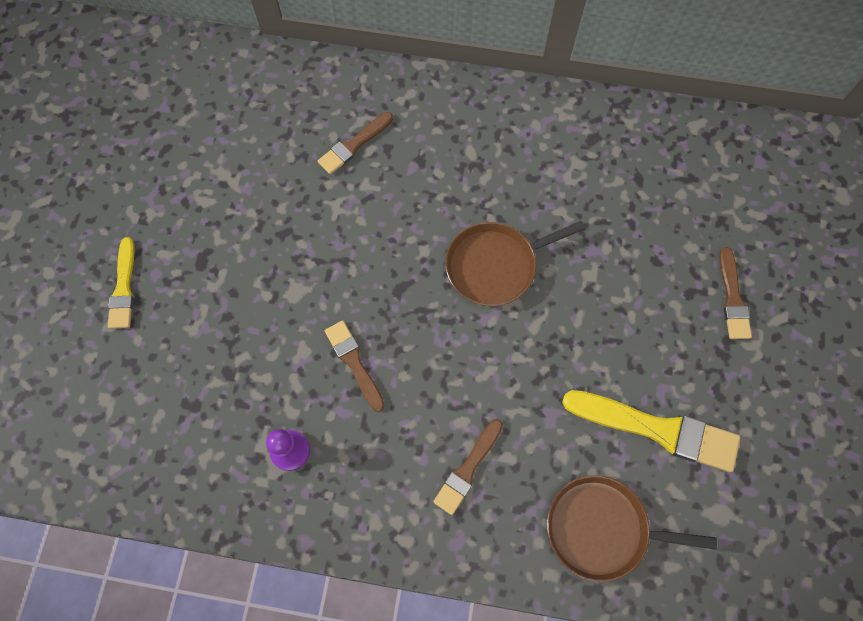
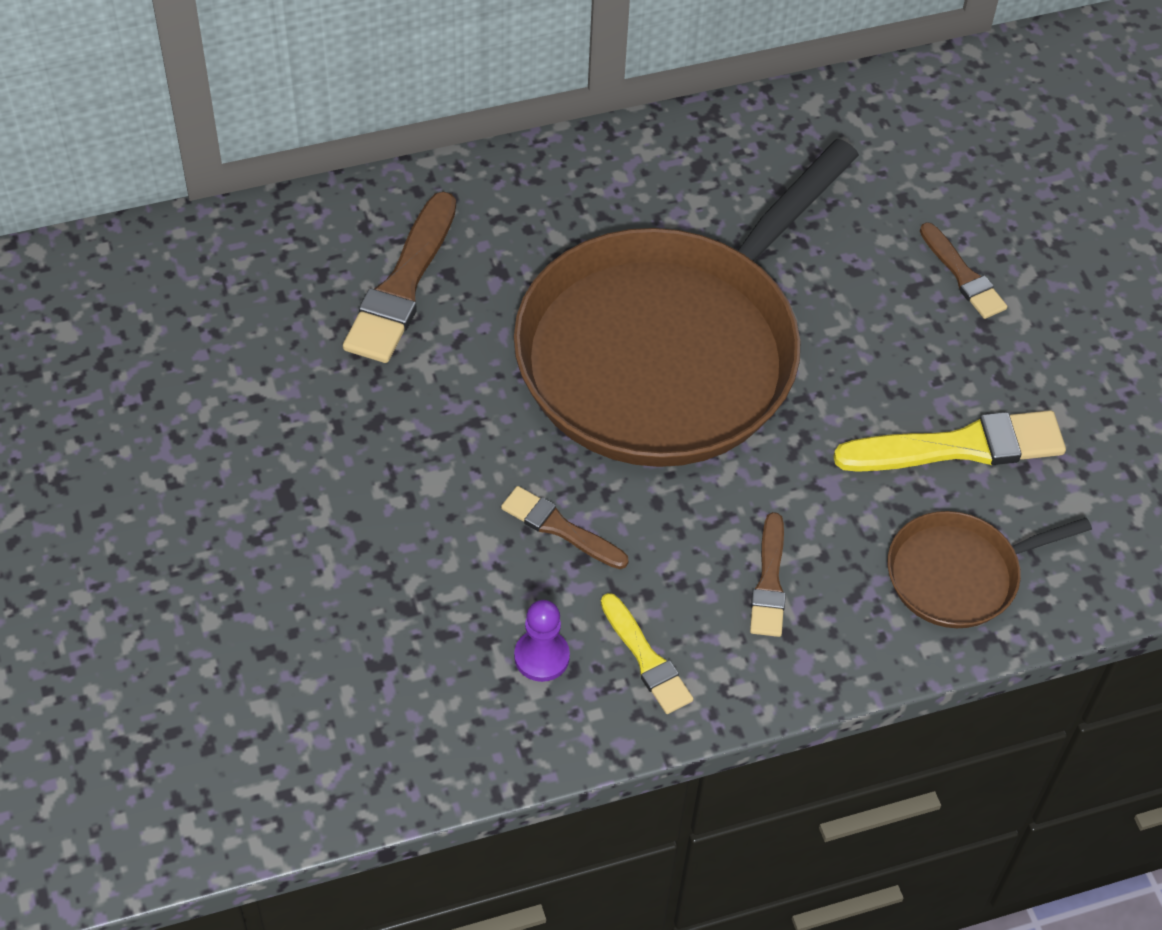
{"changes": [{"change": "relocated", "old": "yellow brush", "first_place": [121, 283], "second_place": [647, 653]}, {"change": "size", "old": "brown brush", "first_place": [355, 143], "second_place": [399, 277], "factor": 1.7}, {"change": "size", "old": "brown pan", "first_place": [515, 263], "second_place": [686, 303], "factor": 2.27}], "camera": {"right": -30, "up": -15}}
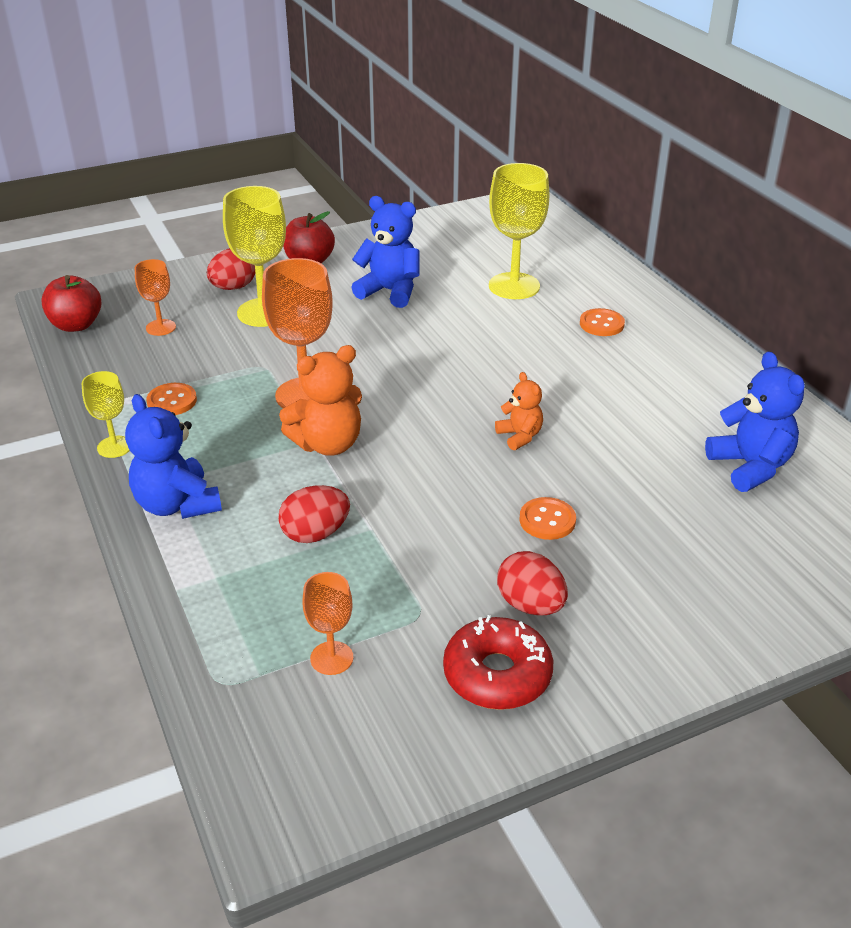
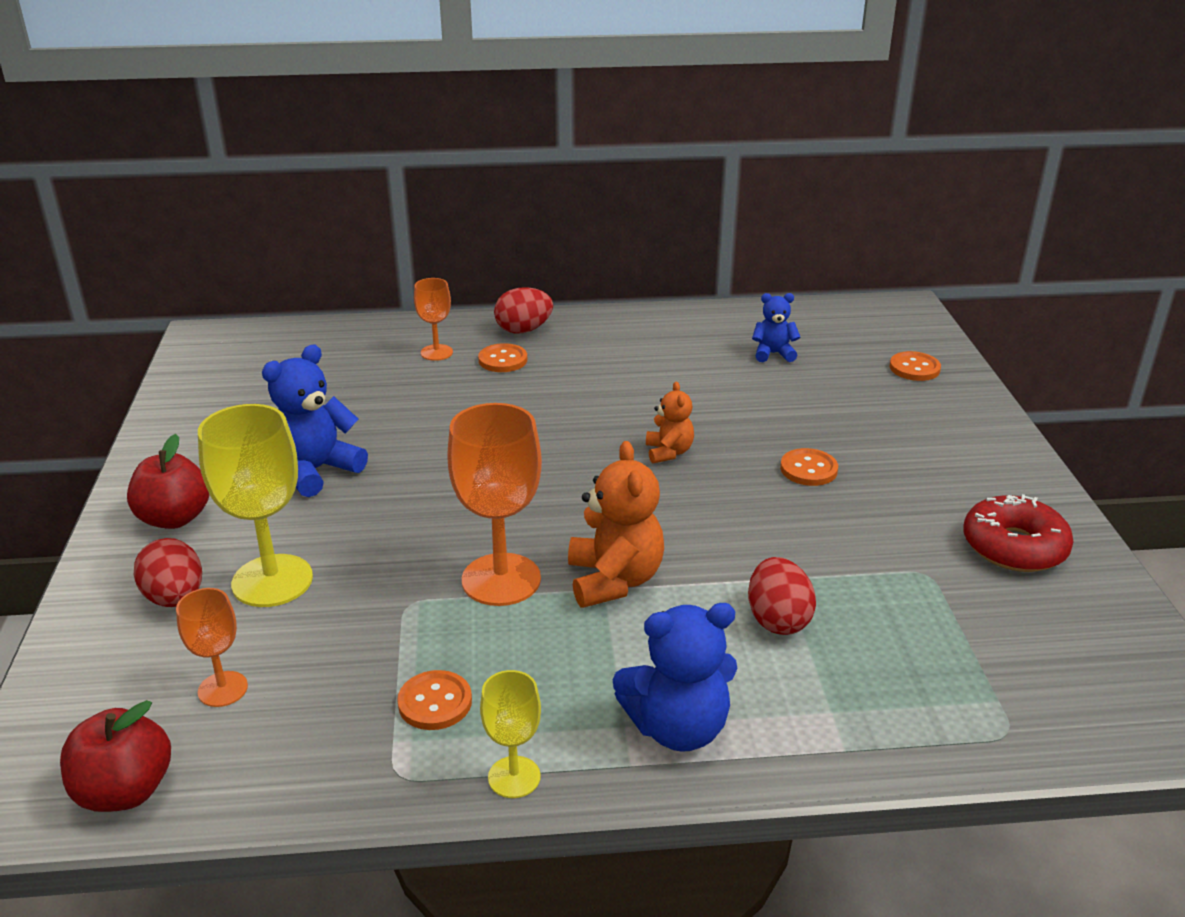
{"changes": [{"change": "relocated", "old": "orange goblet", "first_place": [327, 623], "second_place": [433, 319]}, {"change": "missing", "old": "yellow goblet", "first_place": [519, 231]}, {"change": "spun", "old": "orange teddy bear", "first_place": [519, 411], "second_place": [670, 422], "degrees": 90}, {"change": "relocated", "old": "red egg", "first_place": [532, 583], "second_place": [523, 310]}, {"change": "size", "old": "blue teddy bear", "first_place": [755, 421], "second_place": [776, 327], "factor": 0.58}, {"change": "appeared", "new": "orange button", "second_place": [915, 366]}], "camera": {"right": -70, "up": -5}}
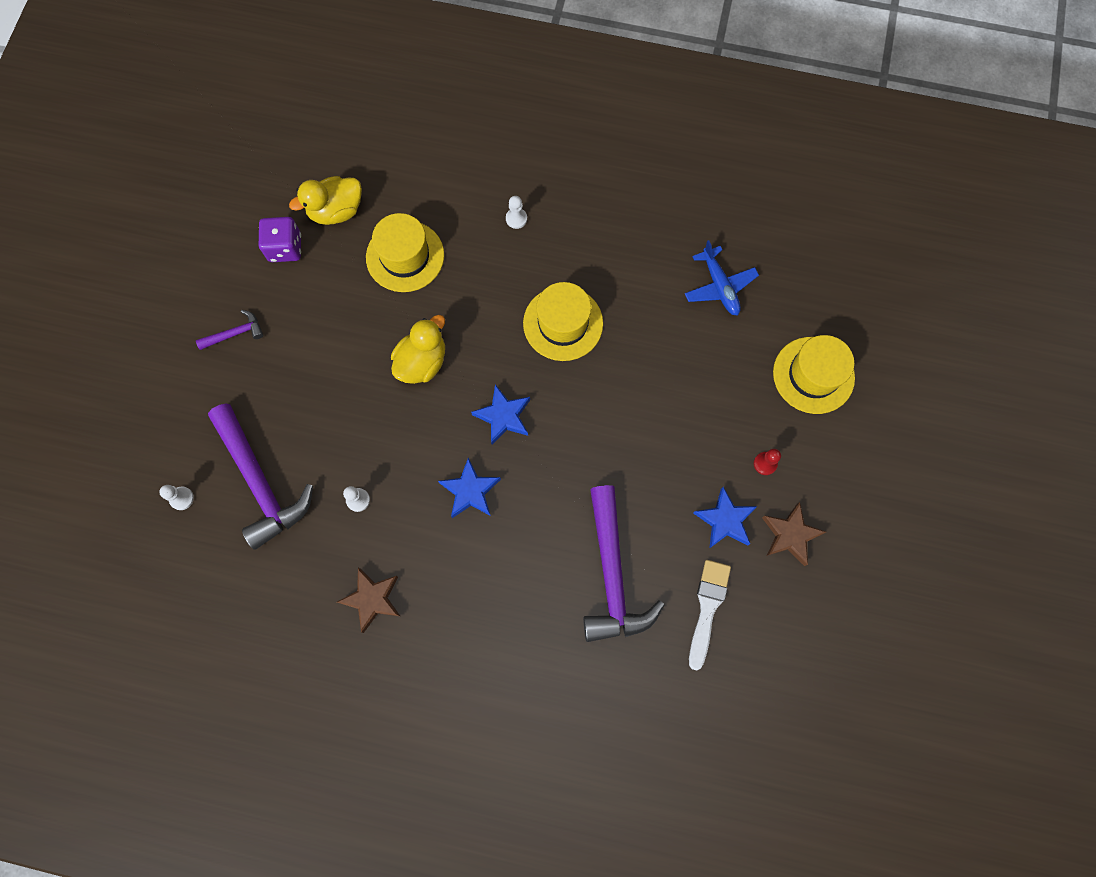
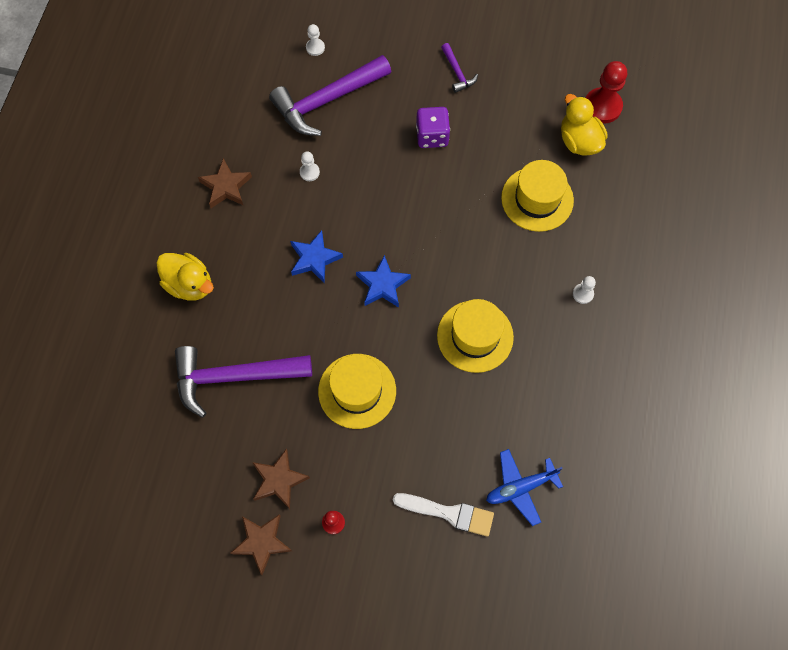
{"changes": [{"change": "relocated", "old": "purple dice", "first_place": [280, 239], "second_place": [433, 127]}, {"change": "relocated", "old": "yellow duck", "first_place": [418, 349], "second_place": [185, 277]}, {"change": "relocated", "old": "white brush", "first_place": [710, 615], "second_place": [443, 515]}, {"change": "colour", "old": "blue star", "new": "brown star", "first_place": [725, 518], "second_place": [281, 479]}, {"change": "relocated", "old": "yellow hat", "first_place": [814, 374], "second_place": [357, 391]}, {"change": "appeared", "new": "red pawn", "second_place": [606, 92]}], "camera": {"right": 90, "up": -5}}
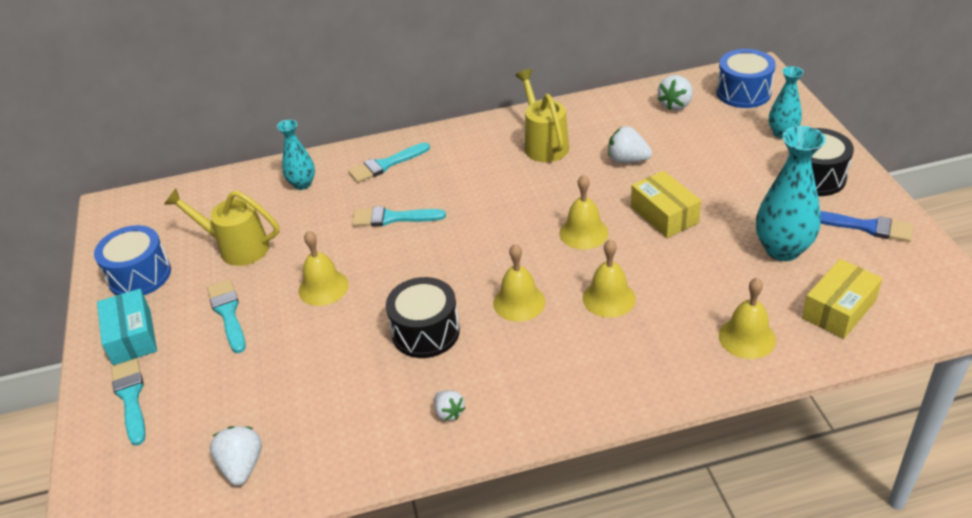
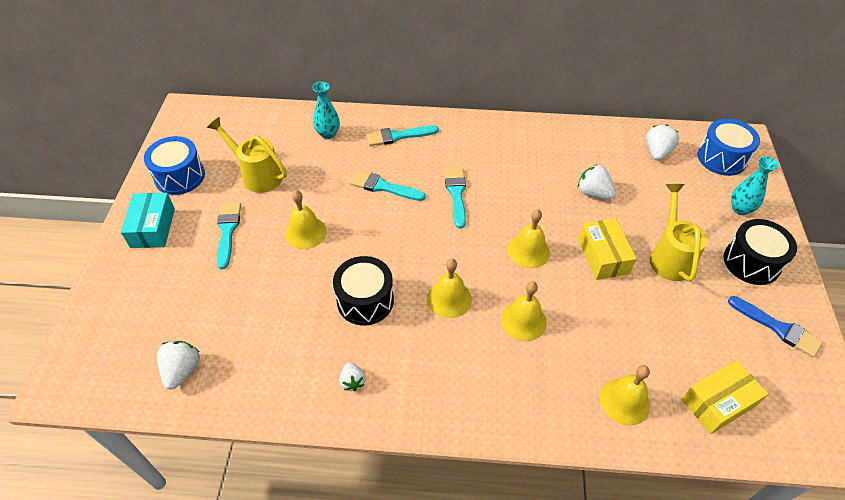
{"changes": [{"change": "relocated", "old": "turquoise brush", "first_place": [128, 402], "second_place": [455, 197]}, {"change": "relocated", "old": "yellow watering can", "first_place": [542, 115], "second_place": [678, 233]}, {"change": "spun", "old": "white strawberry", "first_place": [675, 93], "second_place": [662, 142], "degrees": 150}, {"change": "missing", "old": "turquoise vase", "first_place": [791, 193]}], "camera": {"right": 15, "up": 10}}
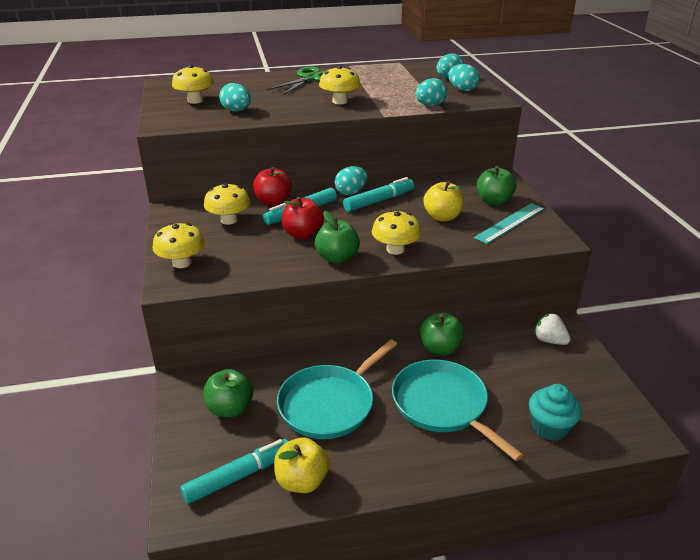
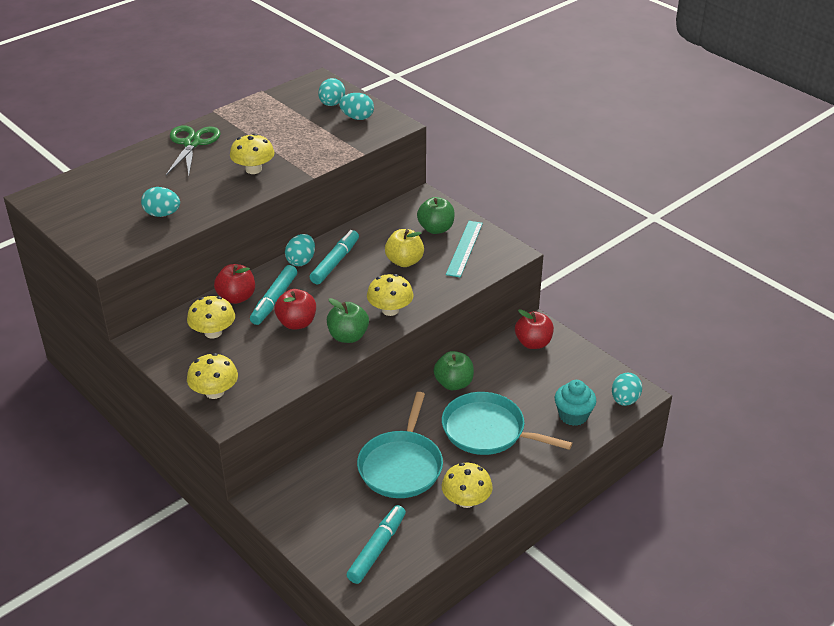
{"changes": [{"change": "relocated", "old": "yellow mushroom", "first_place": [193, 84], "second_place": [467, 485]}, {"change": "missing", "old": "green apple", "first_place": [228, 393]}, {"change": "missing", "old": "yellow apple", "first_place": [302, 465]}, {"change": "relocated", "old": "turquoise egg", "first_place": [431, 92], "second_place": [627, 389]}, {"change": "exchanged", "old": "white strawberry", "new": "red apple", "first_place": [552, 329], "second_place": [534, 329]}], "camera": {"right": -30, "up": 5}}
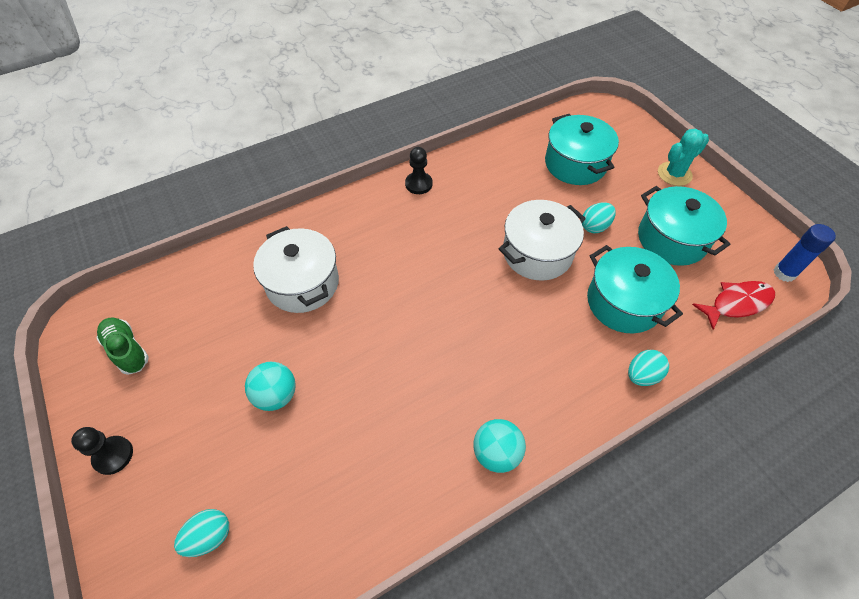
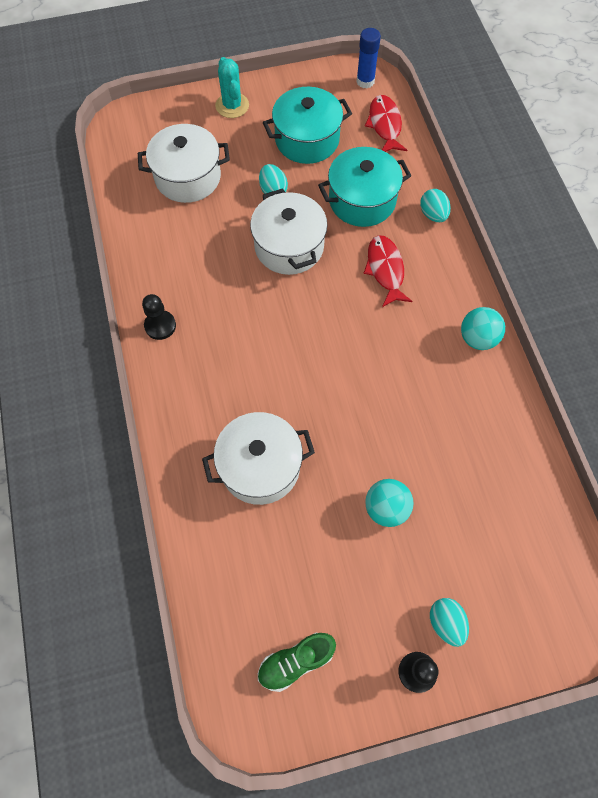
{"changes": [{"change": "relocated", "old": "turquoise egg", "first_place": [201, 533], "second_place": [449, 622]}, {"change": "colour", "old": "turquoise pot", "new": "white pot", "first_place": [582, 149], "second_place": [184, 163]}, {"change": "appeared", "new": "red fish", "second_place": [388, 271]}], "camera": {"right": -75, "up": 10}}
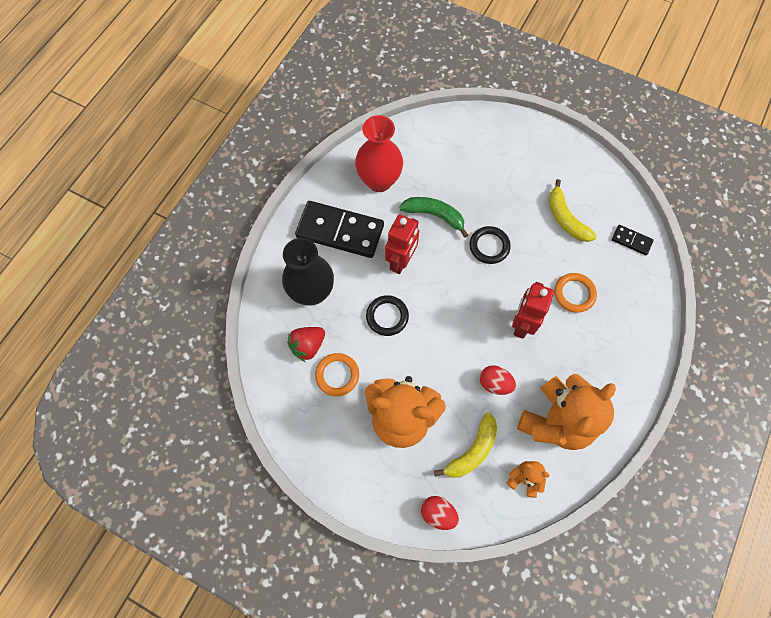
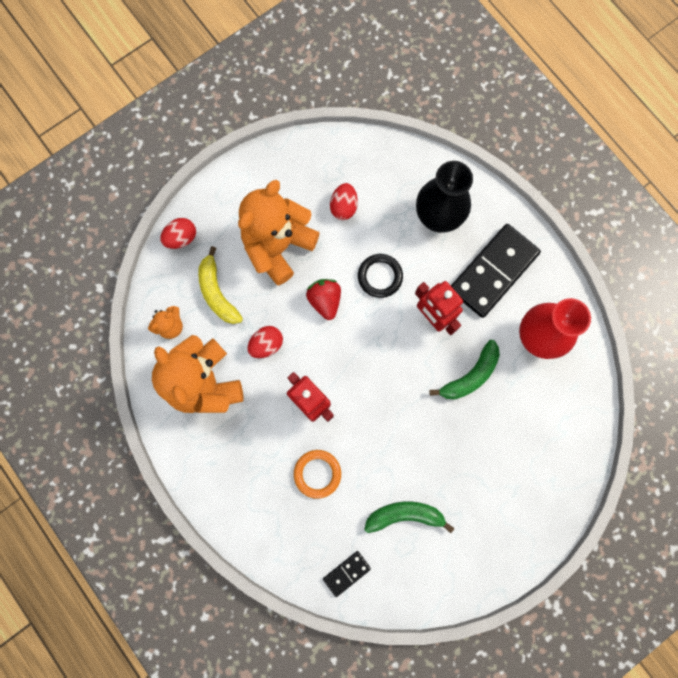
{"changes": [{"change": "relocated", "old": "red strawberry", "first_place": [306, 344], "second_place": [323, 299]}, {"change": "exchanged", "old": "orange ring", "new": "red egg", "first_place": [337, 374], "second_place": [344, 201]}, {"change": "missing", "old": "black ring", "first_place": [490, 245]}, {"change": "colour", "old": "yellow banana", "new": "green banana", "first_place": [573, 210], "second_place": [409, 517]}], "camera": {"right": 115, "up": 10}}
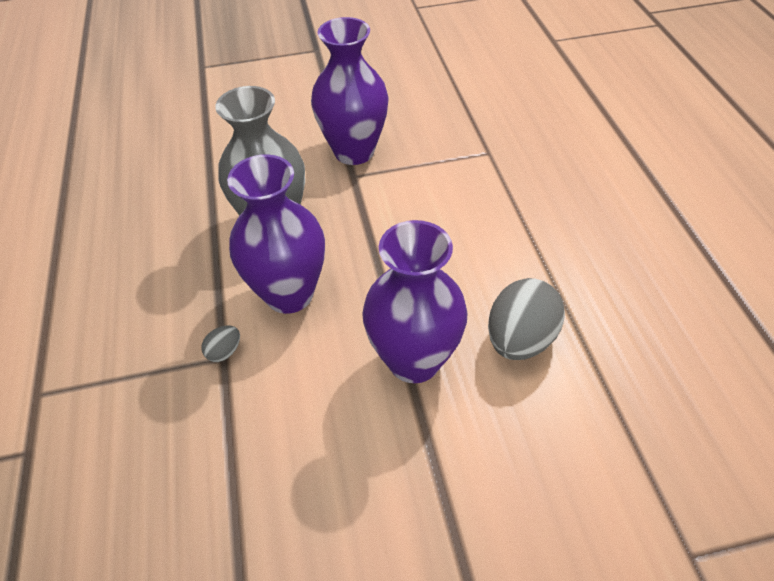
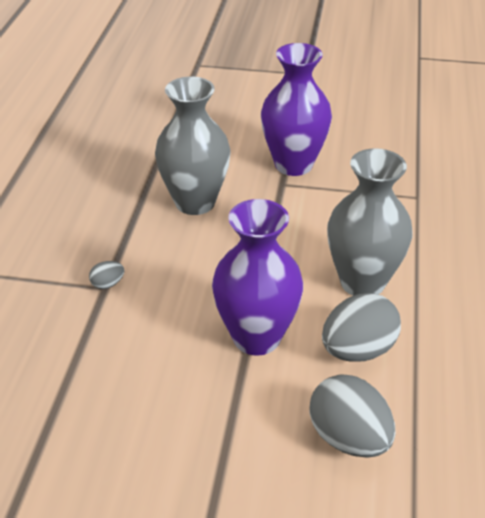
{"changes": [{"change": "missing", "old": "purple vase", "first_place": [276, 234]}, {"change": "appeared", "new": "grey egg", "second_place": [352, 416]}, {"change": "appeared", "new": "grey vase", "second_place": [369, 222]}], "camera": {"right": 20, "up": -10}}
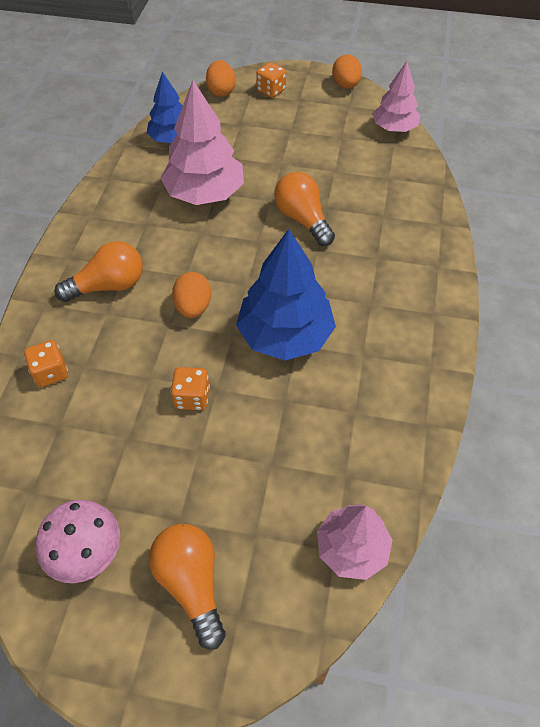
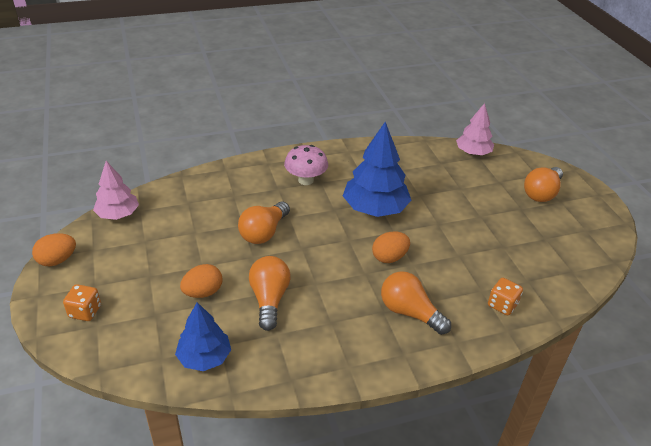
{"changes": [{"change": "relocated", "old": "pink mushroom", "first_place": [78, 541], "second_place": [306, 165]}, {"change": "exchanged", "old": "pink tree", "new": "orange light bulb", "first_place": [202, 142], "second_place": [270, 293]}, {"change": "missing", "old": "orange dice", "first_place": [190, 388]}, {"change": "relocated", "old": "orange egg", "first_place": [221, 78], "second_place": [201, 281]}], "camera": {"right": -120, "up": -15}}
